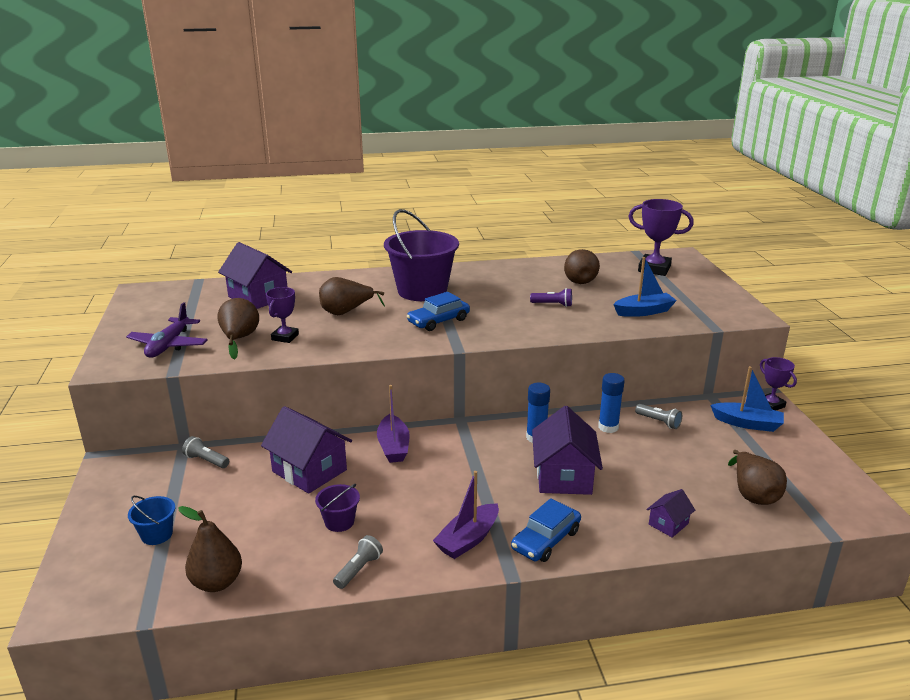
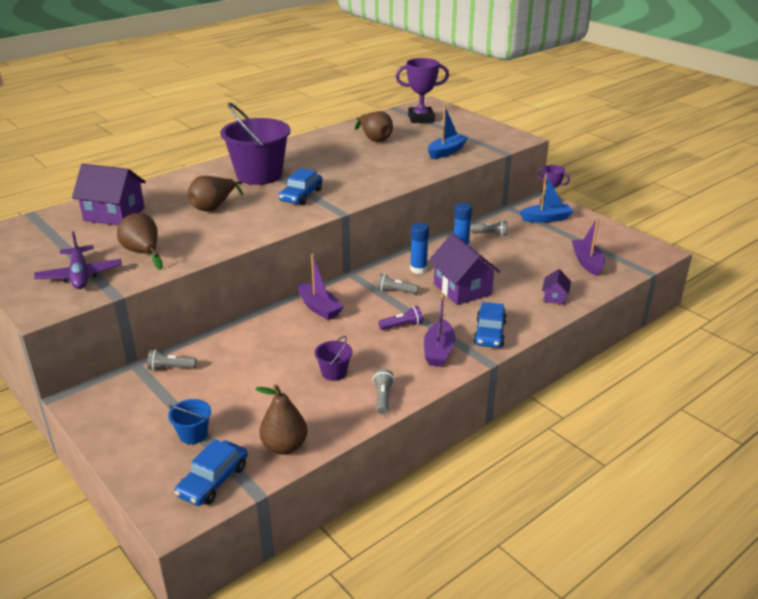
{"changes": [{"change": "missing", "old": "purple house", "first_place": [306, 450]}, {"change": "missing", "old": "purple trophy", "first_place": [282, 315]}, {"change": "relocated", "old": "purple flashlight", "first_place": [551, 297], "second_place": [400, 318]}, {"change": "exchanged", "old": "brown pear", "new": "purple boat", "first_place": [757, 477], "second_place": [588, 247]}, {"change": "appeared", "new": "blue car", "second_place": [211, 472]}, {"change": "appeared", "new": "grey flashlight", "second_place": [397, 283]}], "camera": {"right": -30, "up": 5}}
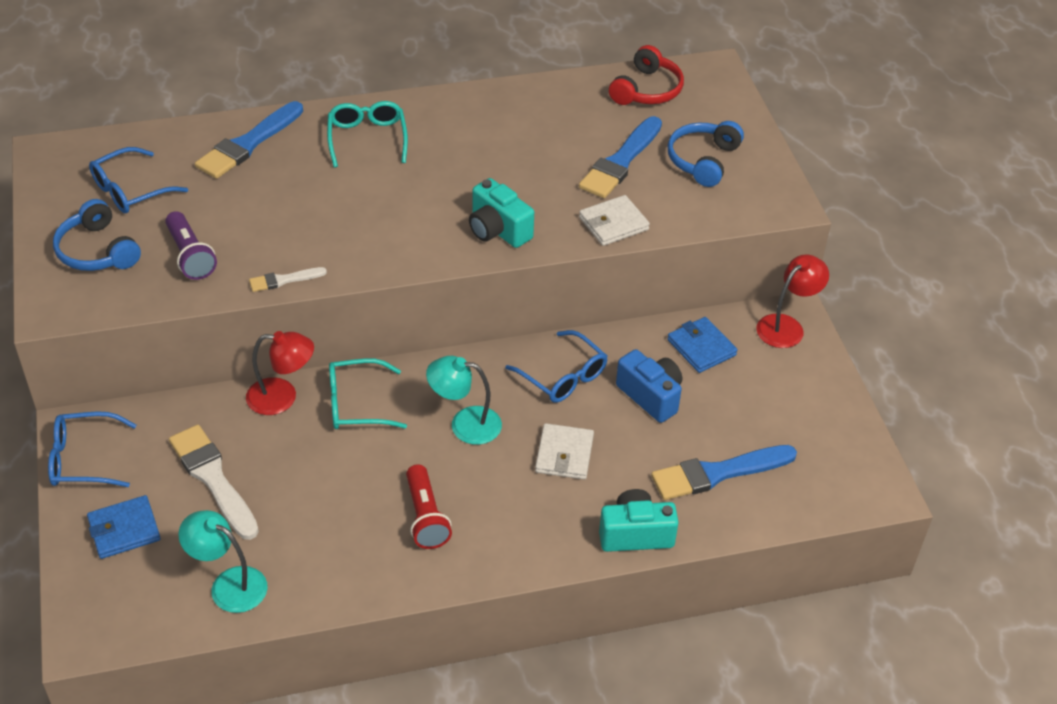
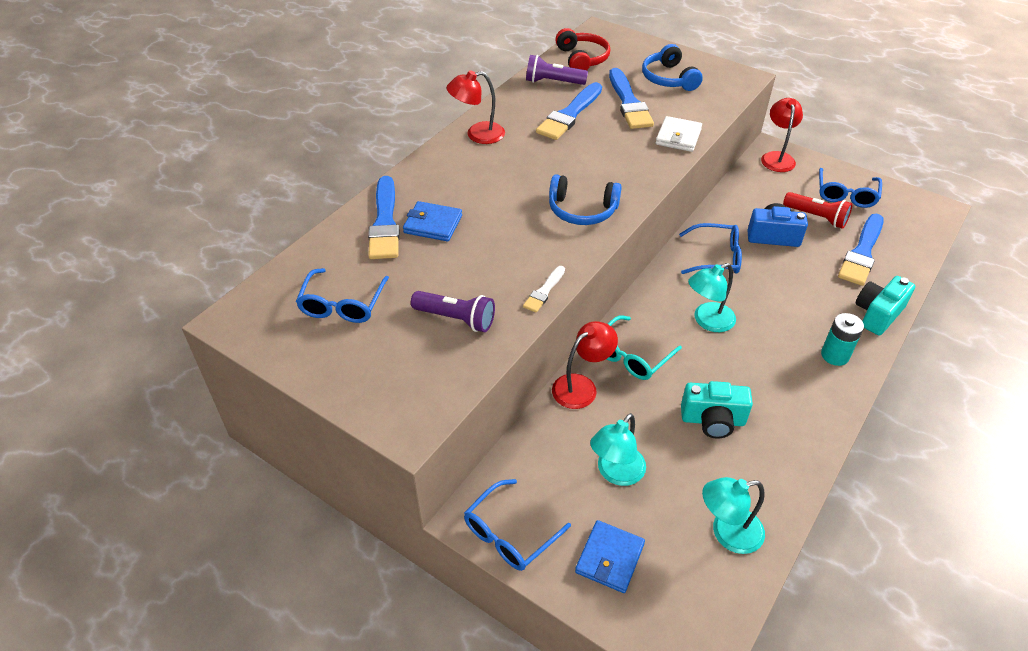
{"changes": [{"change": "relocated", "old": "blue headphones", "first_place": [97, 235], "second_place": [585, 200]}, {"change": "exchanged", "old": "white brush", "new": "turquoise lamp", "first_place": [214, 482], "second_place": [618, 449]}, {"change": "missing", "old": "turquoise glasses", "first_place": [367, 134]}, {"change": "relocated", "old": "red flashlight", "first_place": [429, 506], "second_place": [818, 210]}, {"change": "relocated", "old": "turquoise camera", "first_place": [501, 213], "second_place": [717, 409]}, {"change": "missing", "old": "white wallet", "first_place": [564, 451]}, {"change": "relocated", "old": "blue wallet", "first_place": [702, 345], "second_place": [432, 221]}, {"change": "appeared", "new": "red lamp", "second_place": [475, 107]}, {"change": "appeared", "new": "purple flashlight", "second_place": [557, 70]}, {"change": "appeared", "new": "blue brush", "second_place": [569, 111]}, {"change": "appeared", "new": "blue glasses", "second_place": [850, 188]}, {"change": "appeared", "new": "turquoise battery", "second_place": [842, 339]}], "camera": {"right": -40, "up": 0}}
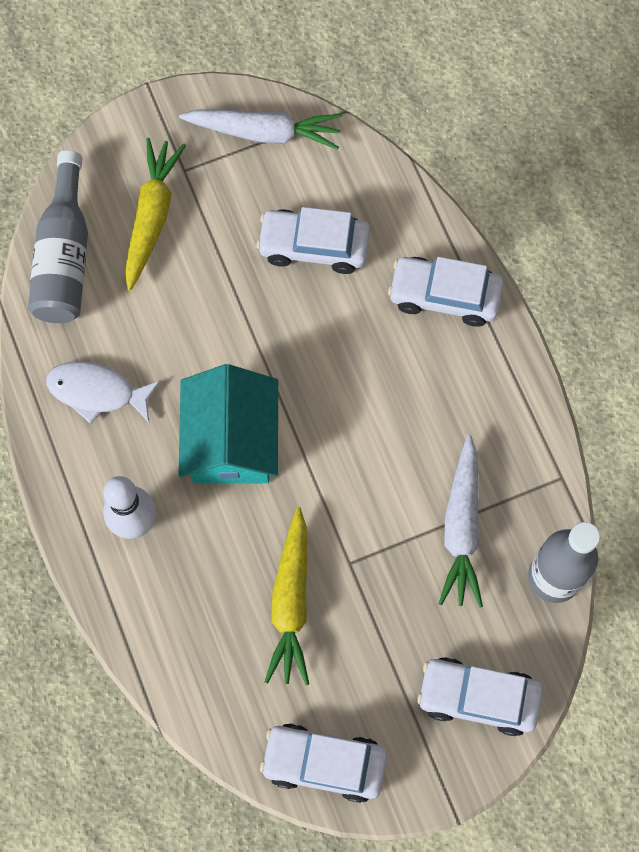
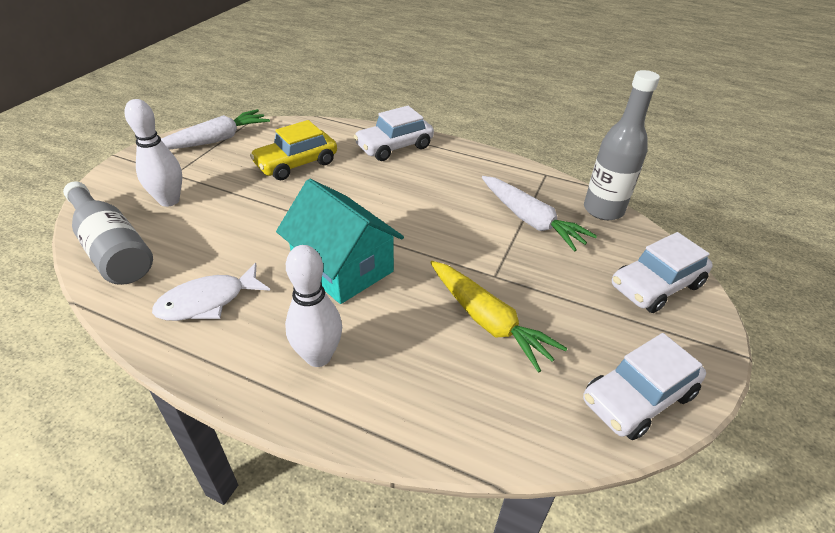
{"changes": [{"change": "exchanged", "old": "yellow carrot", "new": "white bowling pin", "first_place": [155, 214], "second_place": [153, 153]}, {"change": "colour", "old": "white car", "new": "yellow car", "first_place": [313, 240], "second_place": [293, 150]}], "camera": {"right": -45, "up": -30}}
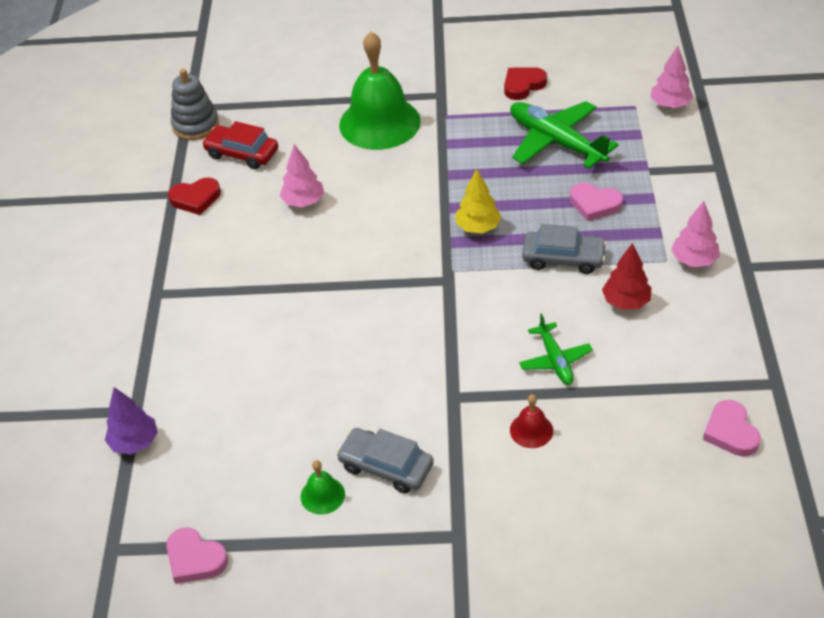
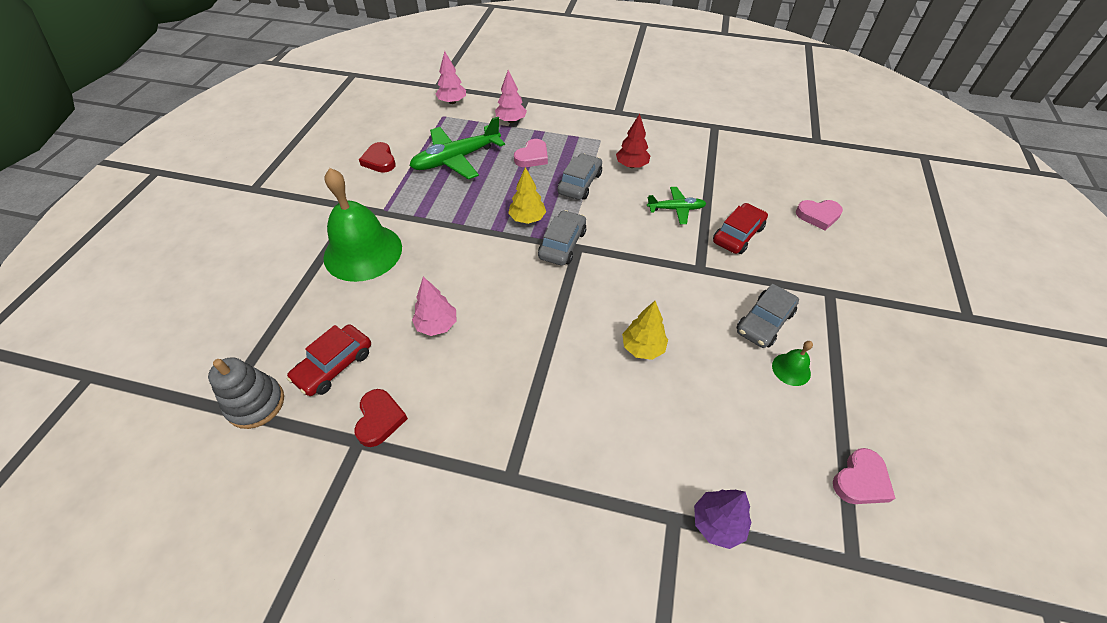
{"changes": [{"change": "exchanged", "old": "red bell", "new": "red car", "first_place": [531, 421], "second_place": [740, 228]}, {"change": "relocated", "old": "pink tree", "first_place": [695, 234], "second_place": [511, 96]}, {"change": "relocated", "old": "pink heart", "first_place": [732, 428], "second_place": [819, 215]}, {"change": "appeared", "new": "grey car", "second_place": [562, 238]}, {"change": "appeared", "new": "yellow tree", "second_place": [645, 330]}], "camera": {"right": -80, "up": 5}}
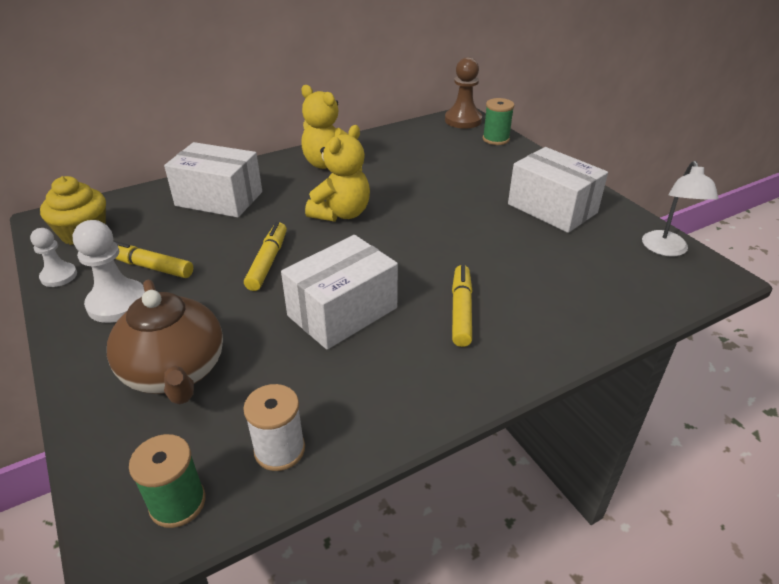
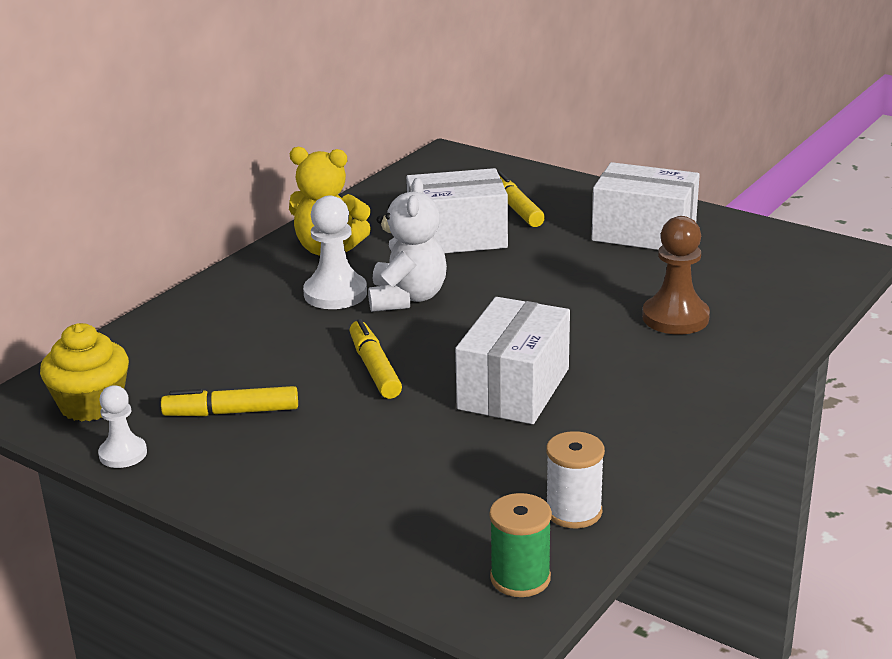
{"changes": [{"change": "relocated", "old": "white pawn", "first_place": [109, 271], "second_place": [335, 252]}, {"change": "missing", "old": "brown teapot", "first_place": [165, 342]}, {"change": "relocated", "old": "white box", "first_place": [213, 180], "second_place": [457, 210]}, {"change": "colour", "old": "yellow teddy bear", "new": "white teddy bear", "first_place": [337, 173], "second_place": [407, 245]}, {"change": "relocated", "old": "brown pawn", "first_place": [463, 93], "second_place": [676, 275]}, {"change": "relocated", "old": "yellow marker", "first_place": [462, 306], "second_place": [521, 199]}, {"change": "missing", "old": "green spool", "first_place": [498, 121]}, {"change": "missing", "old": "white lamp", "first_place": [680, 208]}], "camera": {"right": -25, "up": -10}}
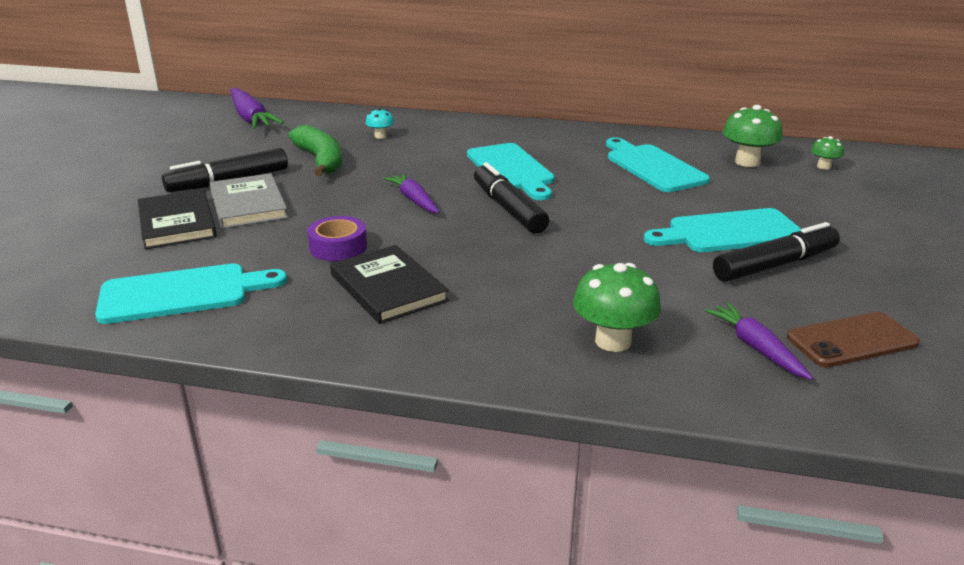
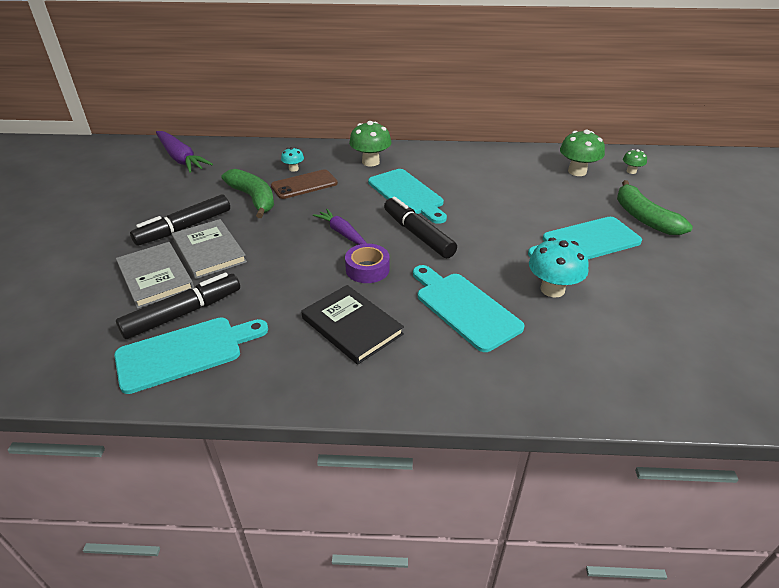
{"changes": [{"change": "colour", "old": "black book", "new": "grey book", "first_place": [177, 219], "second_place": [155, 275]}, {"change": "relocated", "old": "purple tape", "first_place": [337, 238], "second_place": [367, 263]}, {"change": "relocated", "old": "green mushroom", "first_place": [617, 307], "second_place": [370, 143]}, {"change": "relocated", "old": "turquoise cutting board", "first_place": [658, 164], "second_place": [469, 308]}, {"change": "missing", "old": "purple carrot", "first_place": [759, 341]}, {"change": "relocated", "old": "black marker", "first_place": [776, 252], "second_place": [178, 306]}, {"change": "relocated", "old": "brown phone", "first_place": [853, 339], "second_place": [304, 184]}, {"change": "appeared", "new": "turquoise mushroom", "second_place": [559, 267]}, {"change": "appeared", "new": "green banana", "second_place": [655, 207]}], "camera": {"right": -10, "up": 10}}
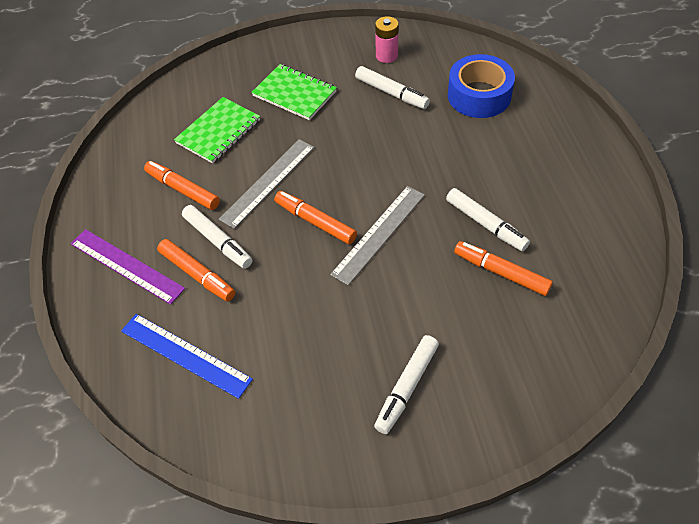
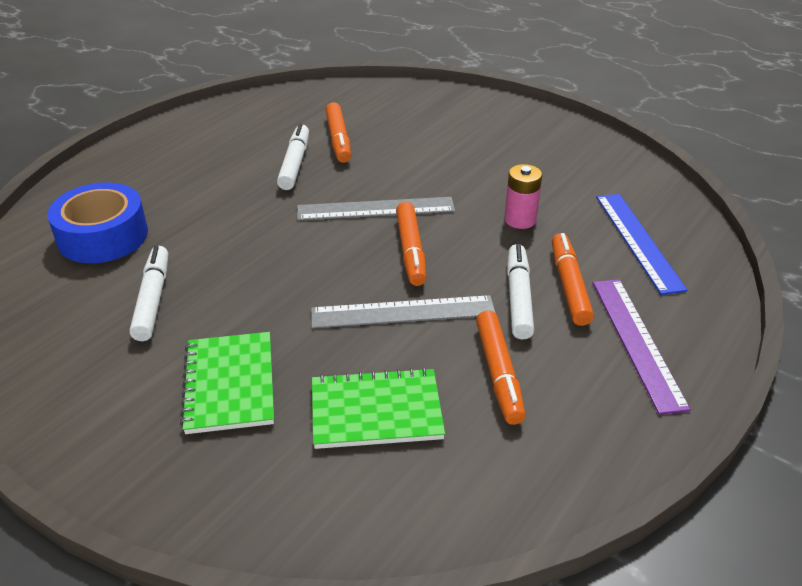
{"changes": [{"change": "missing", "old": "white marker", "first_place": [406, 384]}, {"change": "relocated", "old": "pink battery", "first_place": [387, 39], "second_place": [523, 196]}], "camera": {"right": -135, "up": -15}}
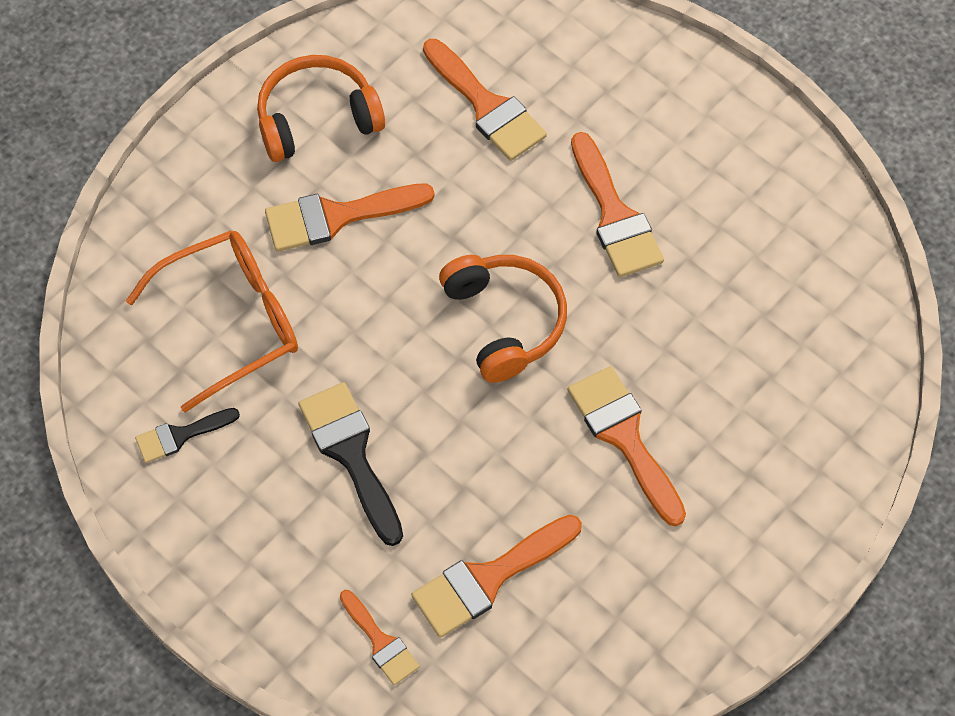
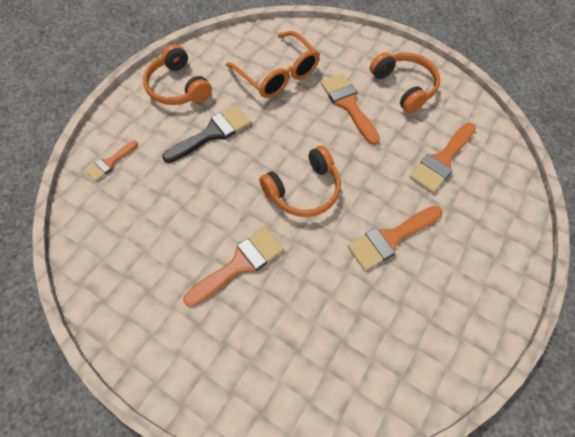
{"changes": [{"change": "missing", "old": "black brush", "first_place": [187, 435]}, {"change": "missing", "old": "orange brush", "first_place": [496, 576]}, {"change": "appeared", "new": "orange headphones", "second_place": [177, 74]}], "camera": {"right": 80, "up": 0}}
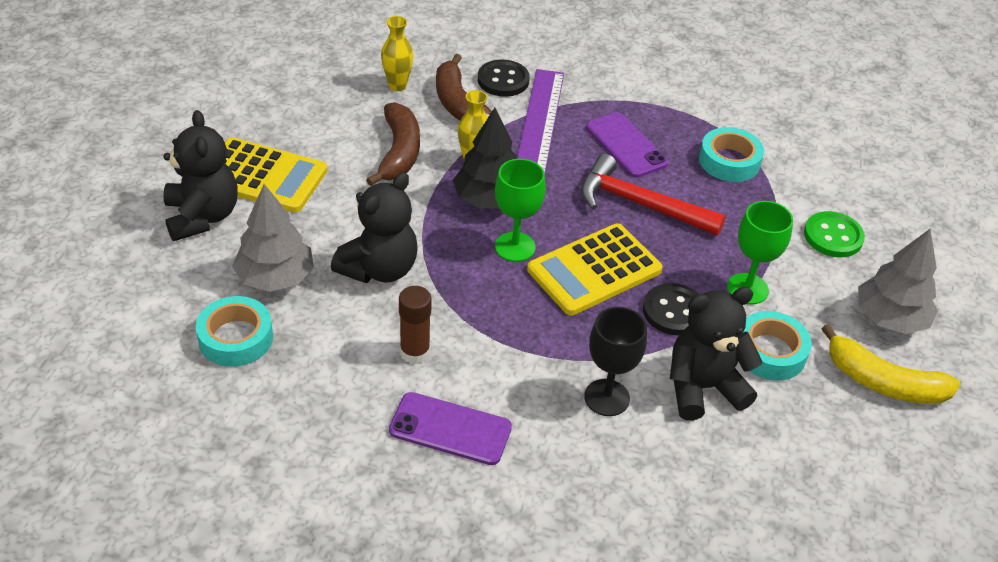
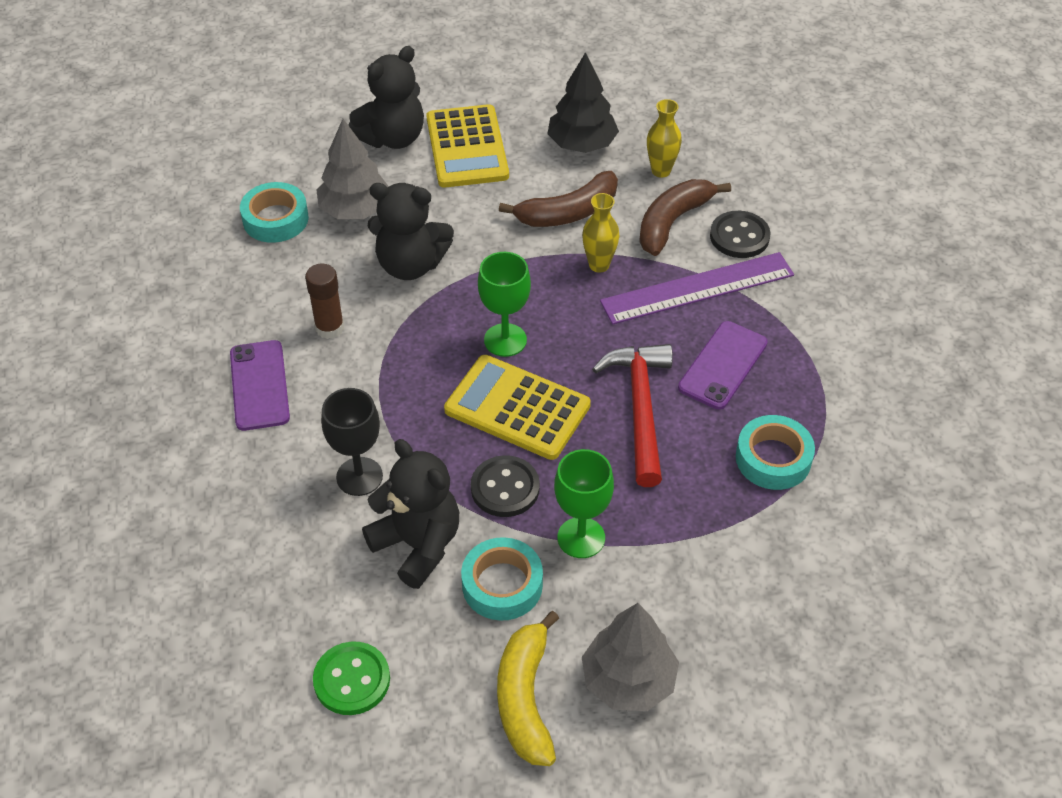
{"changes": [{"change": "relocated", "old": "black tree", "first_place": [485, 158], "second_place": [583, 102]}, {"change": "relocated", "old": "green button", "first_place": [834, 234], "second_place": [351, 678]}], "camera": {"right": 65, "up": 5}}
